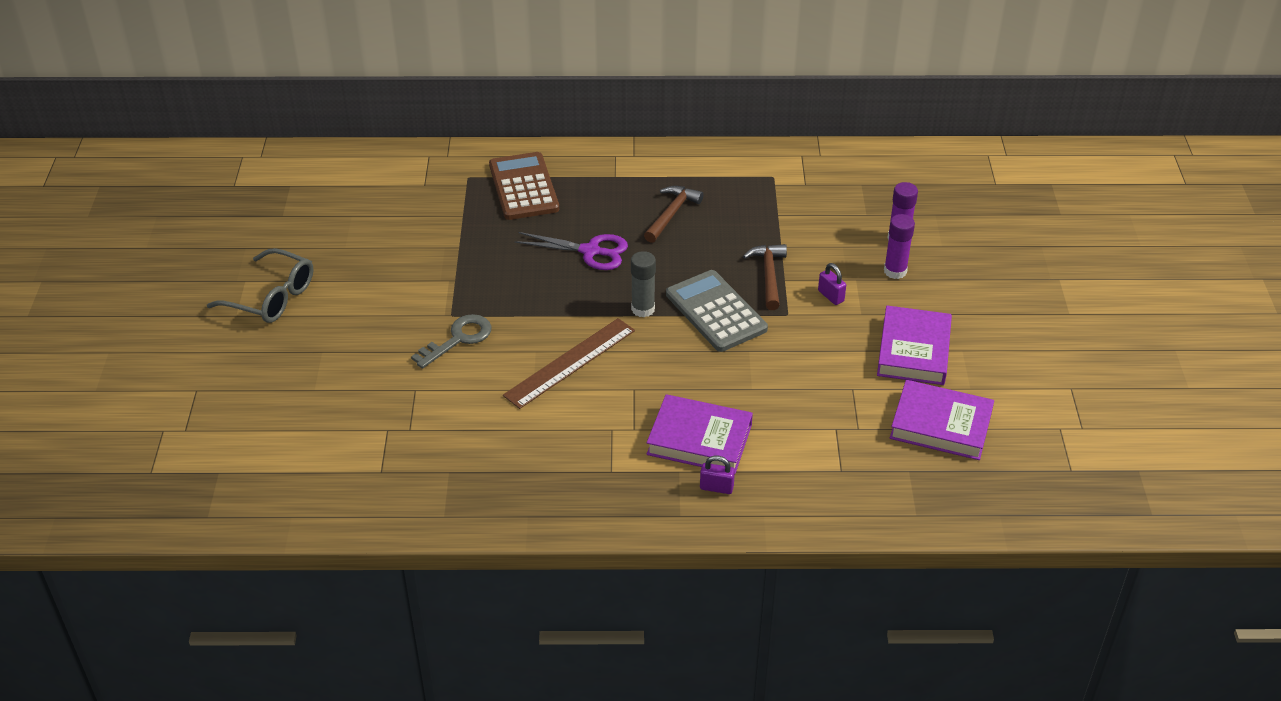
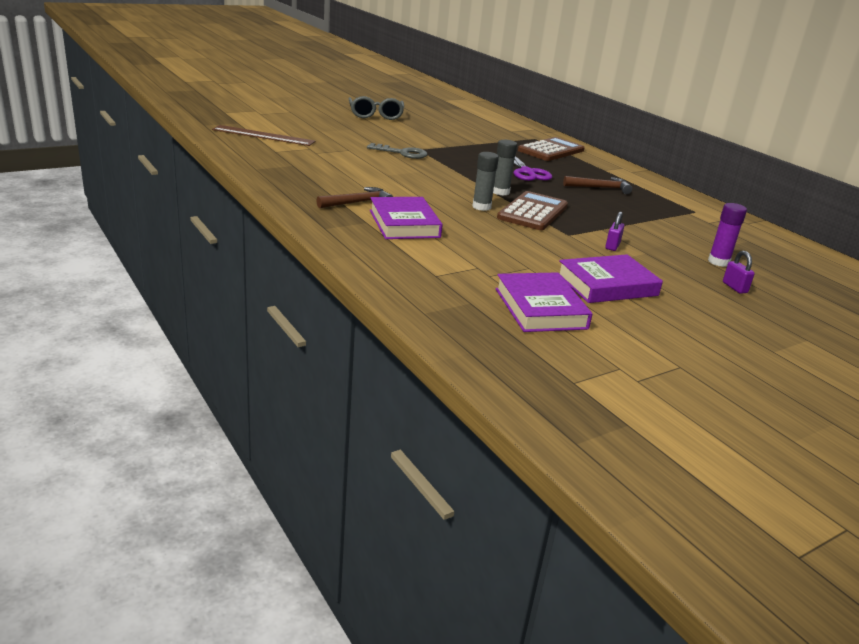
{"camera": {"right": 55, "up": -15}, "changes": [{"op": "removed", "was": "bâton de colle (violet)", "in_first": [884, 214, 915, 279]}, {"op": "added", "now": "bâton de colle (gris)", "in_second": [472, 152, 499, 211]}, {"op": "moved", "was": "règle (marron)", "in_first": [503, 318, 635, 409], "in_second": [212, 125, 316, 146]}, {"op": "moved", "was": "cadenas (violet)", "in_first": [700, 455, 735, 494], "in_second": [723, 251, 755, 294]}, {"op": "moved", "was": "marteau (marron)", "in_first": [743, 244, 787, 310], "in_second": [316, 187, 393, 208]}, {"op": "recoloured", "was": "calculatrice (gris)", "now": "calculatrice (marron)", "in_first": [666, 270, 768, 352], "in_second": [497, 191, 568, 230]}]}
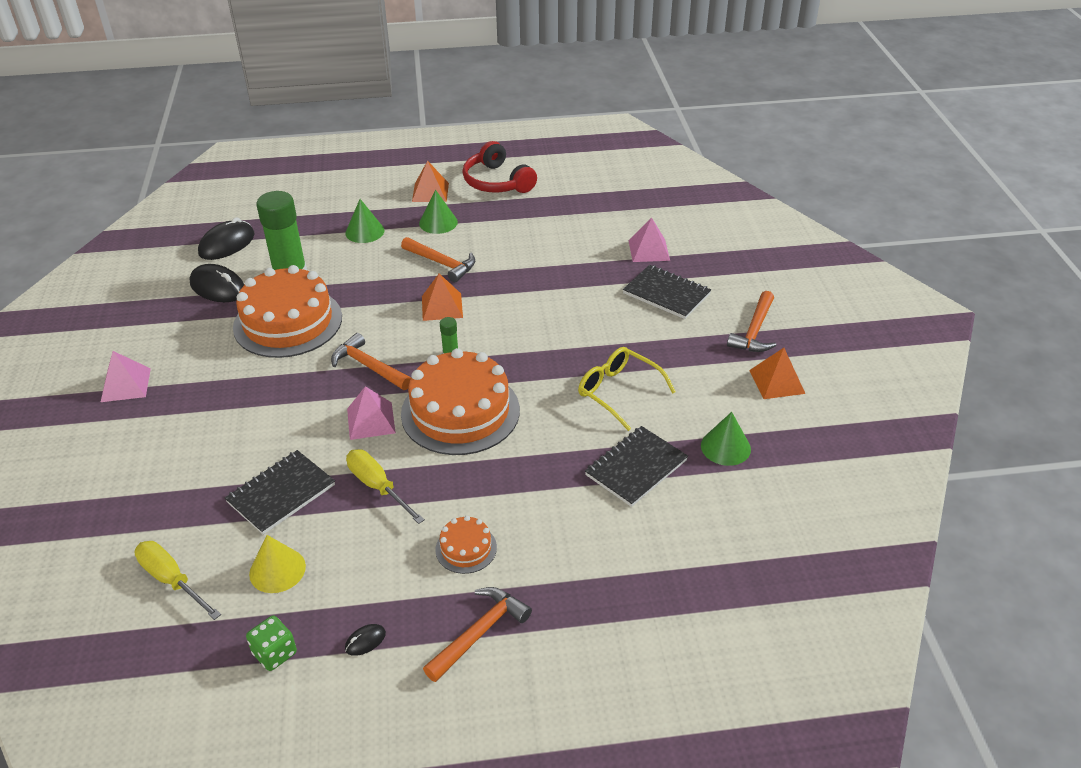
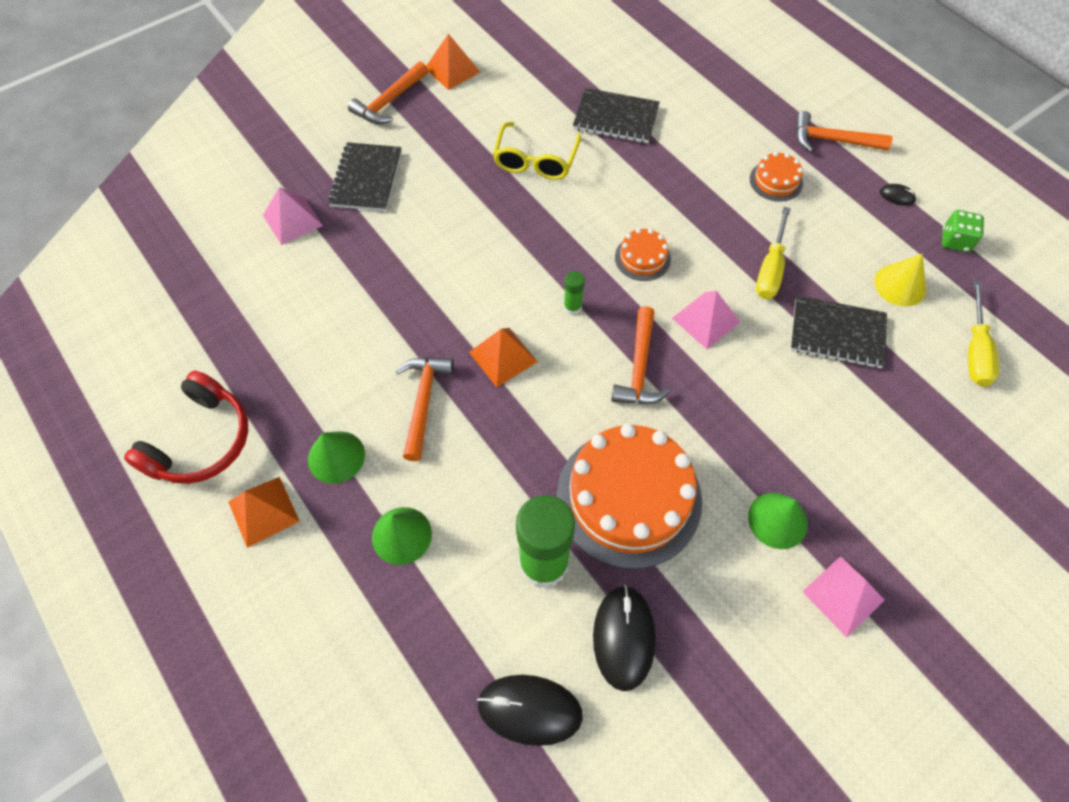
{"camera": {"right": -120, "up": 20}, "changes": [{"op": "moved", "was": "cône (vert)", "in_first": [701, 412, 751, 466], "in_second": [748, 493, 808, 549]}, {"op": "turned", "was": "marteau (orange)", "in_first": [727, 291, 777, 352], "in_second": [348, 61, 428, 124], "clockwise": 135}, {"op": "resized", "was": "gâteau (orange)", "in_first": [401, 348, 520, 455], "in_second": [615, 228, 671, 281], "ratio": 0.45}]}
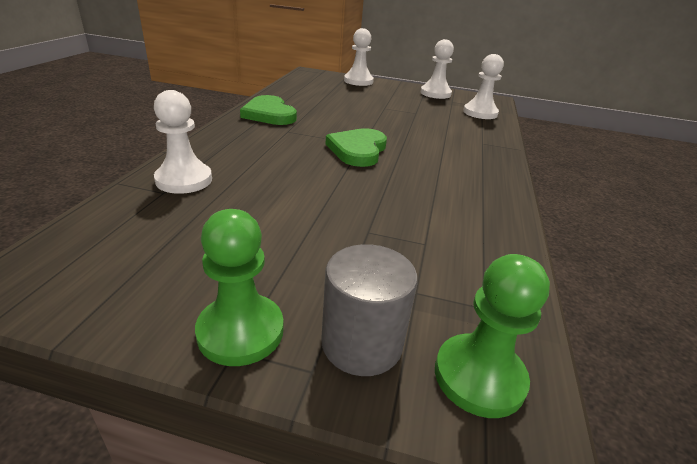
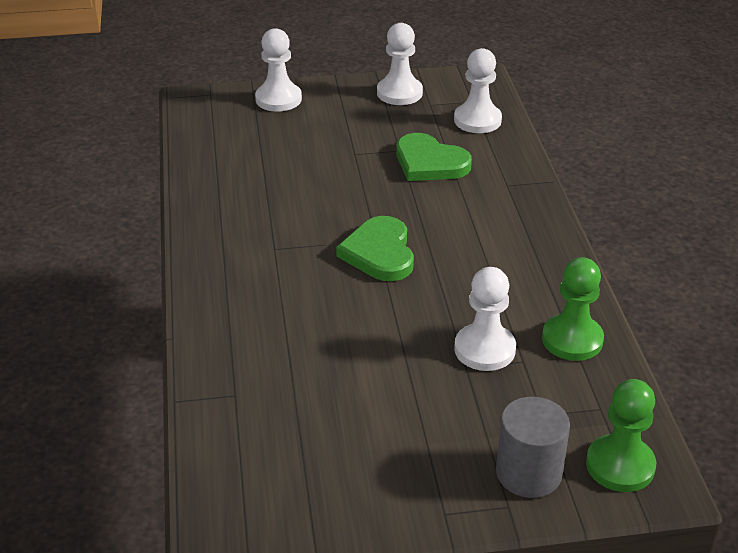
{"camera": {"right": -20, "up": 5}, "changes": [{"op": "moved", "was": "pion (blanc)", "in_first": [154, 90, 212, 194], "in_second": [454, 267, 516, 371]}, {"op": "moved", "was": "pion (vert)", "in_first": [195, 209, 284, 366], "in_second": [542, 257, 604, 361]}, {"op": "moved", "was": "cœur (vert)", "in_first": [240, 95, 297, 125], "in_second": [396, 133, 472, 181]}]}
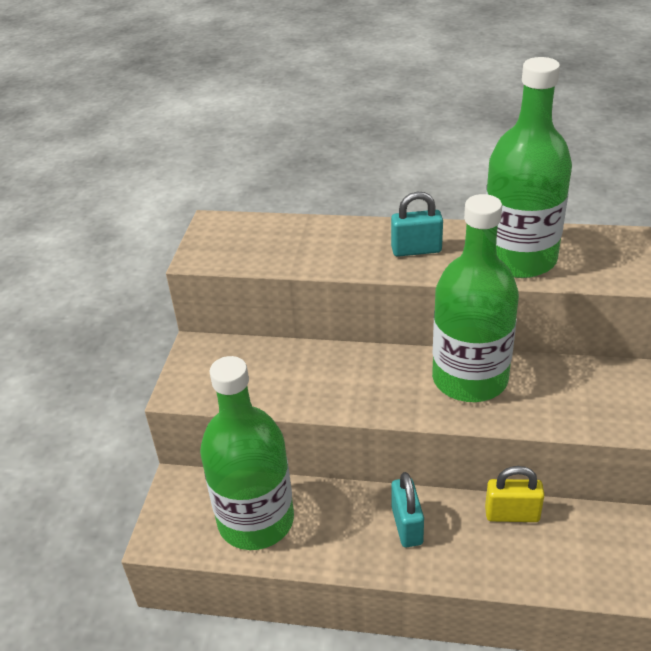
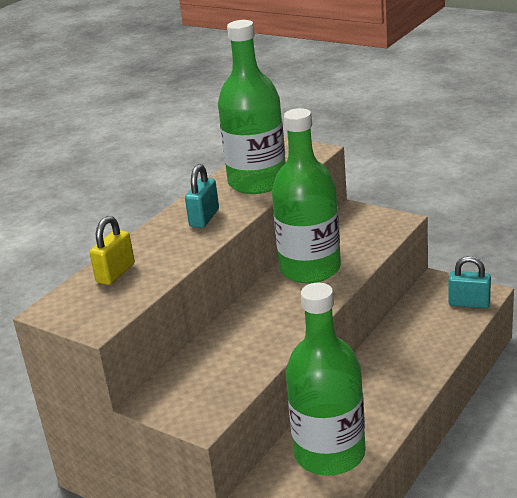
{"camera": {"right": -65, "up": -10}, "changes": [{"op": "moved", "was": "cadenas (turquoise)", "in_first": [391, 472, 424, 547], "in_second": [448, 256, 491, 308]}, {"op": "moved", "was": "cadenas (jaune)", "in_first": [485, 466, 545, 522], "in_second": [89, 216, 135, 285]}]}
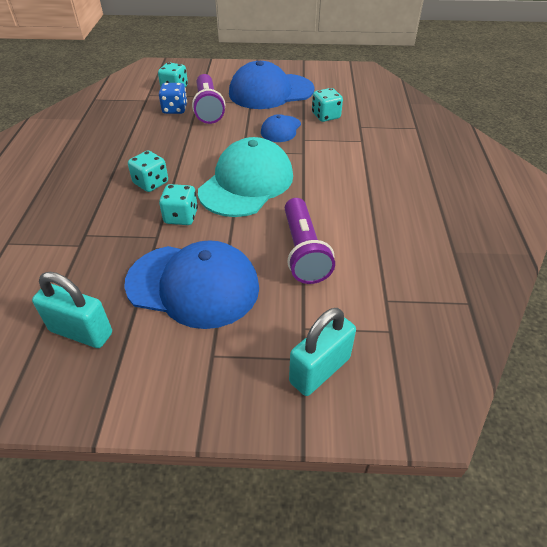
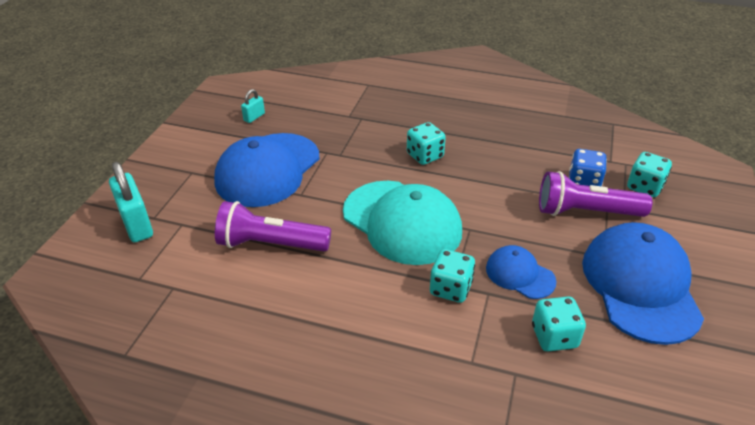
{"camera": {"right": 105, "up": -5}, "changes": [{"op": "moved", "was": "dé (turquoise)", "in_first": [159, 184, 198, 225], "in_second": [430, 249, 475, 303]}, {"op": "resized", "was": "cadenas (turquoise)", "in_first": [32, 272, 112, 348], "in_second": [241, 89, 265, 123], "ratio": 0.51}]}
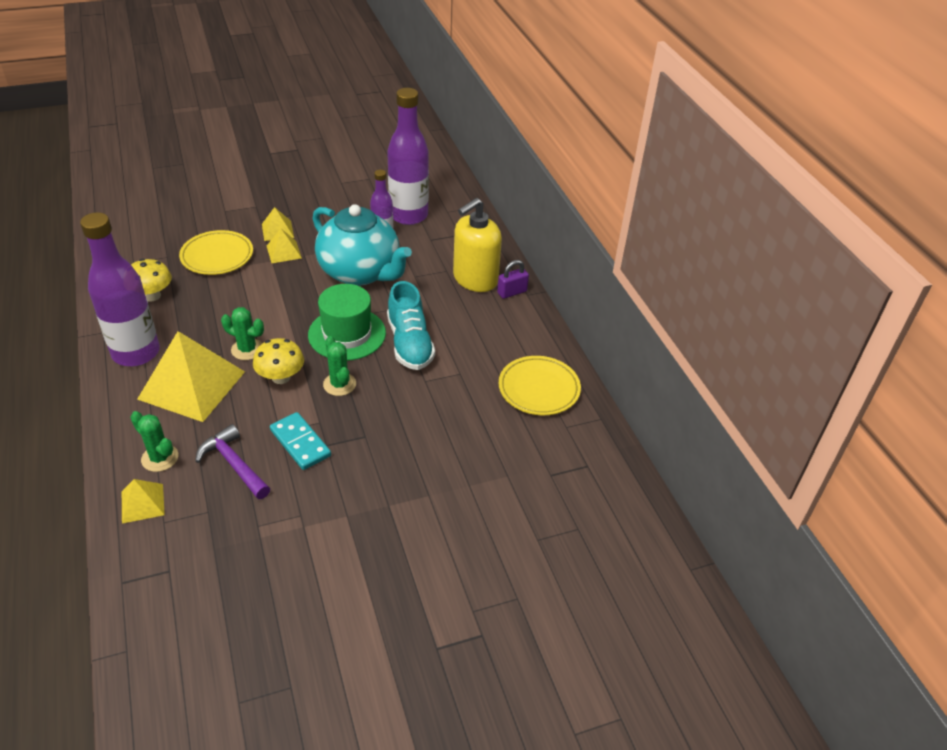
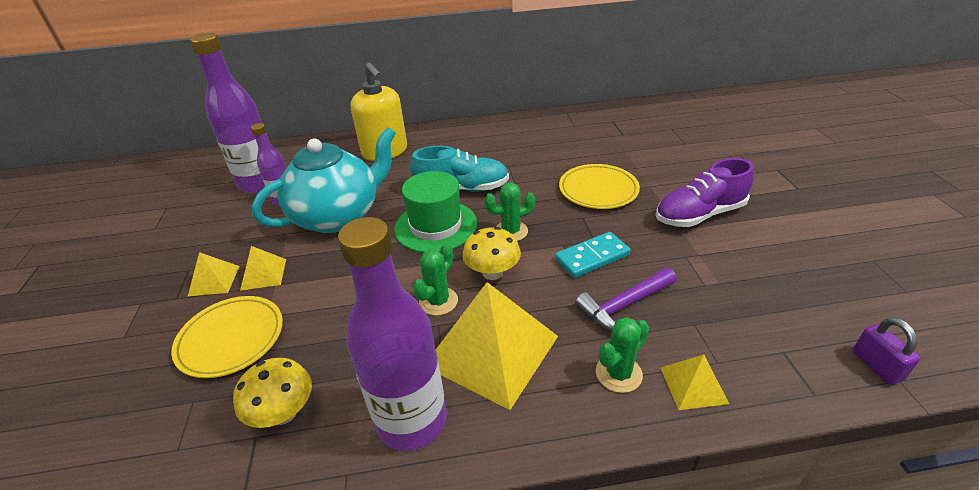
{"camera": {"right": -75, "up": -5}, "changes": [{"op": "added", "now": "chaussure (violet)", "in_second": [656, 158, 754, 227]}, {"op": "moved", "was": "cadenas (violet)", "in_first": [497, 260, 529, 299], "in_second": [853, 317, 920, 385]}, {"op": "moved", "was": "assiette (jaune)", "in_first": [498, 356, 581, 415], "in_second": [559, 164, 640, 209]}]}
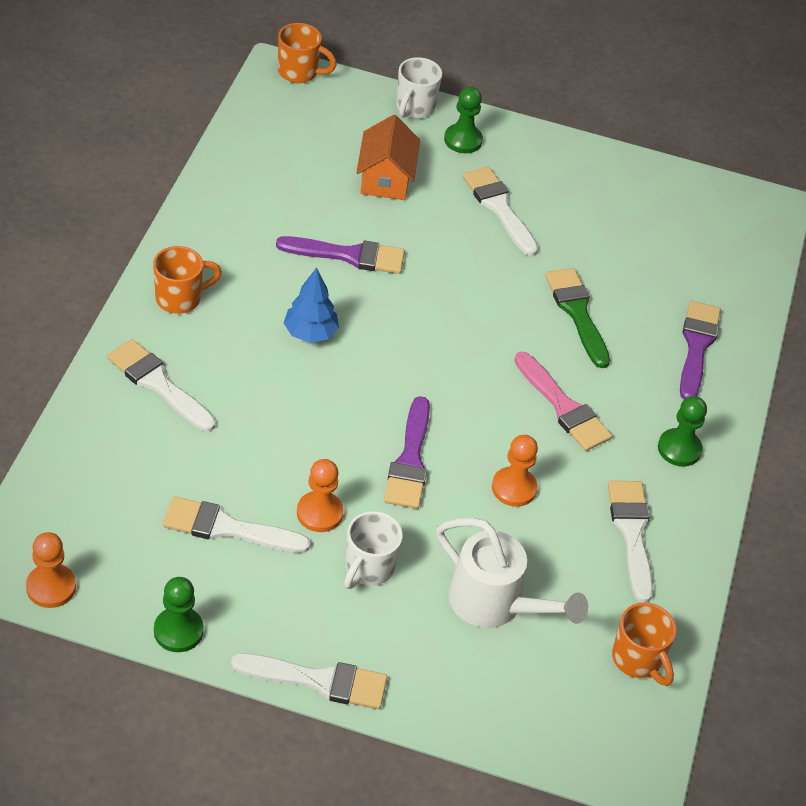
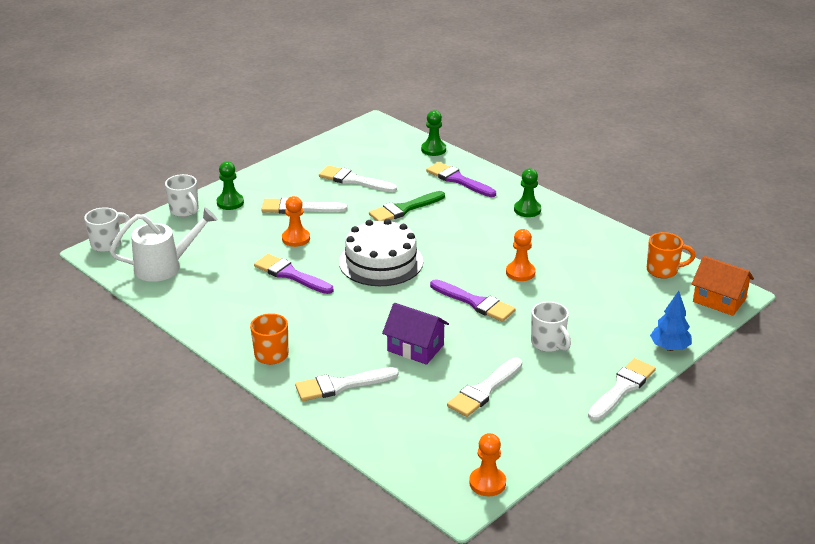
{"camera": {"right": -55, "up": -15}, "changes": [{"op": "removed", "was": "pinceau (rose)", "in_first": [514, 352, 612, 451]}, {"op": "added", "now": "gâteau (blanc)", "in_second": [339, 219, 423, 286]}, {"op": "added", "now": "maison (violet)", "in_second": [382, 303, 449, 365]}, {"op": "moved", "was": "pion (vert)", "in_first": [154, 577, 204, 652], "in_second": [421, 110, 446, 156]}, {"op": "moved", "was": "arbre (bleu)", "in_first": [284, 267, 339, 343], "in_second": [650, 291, 692, 351]}, {"op": "moved", "was": "pion (orange)", "in_first": [297, 459, 344, 532], "in_second": [282, 196, 310, 247]}, {"op": "moved", "was": "maison (orange)", "in_first": [356, 115, 420, 200], "in_second": [692, 256, 754, 316]}, {"op": "moved", "was": "arrosoir (blanc)", "in_first": [436, 518, 588, 628], "in_second": [110, 207, 218, 282]}, {"op": "moved", "was": "pinceau (blanc)", "in_first": [608, 481, 653, 602], "in_second": [319, 165, 397, 192]}, {"op": "recoloured", "was": "tasse (orange)", "now": "tasse (blanc)", "in_first": [278, 23, 337, 83], "in_second": [84, 207, 130, 252]}, {"op": "turned", "was": "pinceau (violet)", "in_first": [276, 236, 405, 274], "in_second": [254, 254, 333, 294], "clockwise": -90}, {"op": "turned", "was": "pinceau (vert)", "in_first": [545, 268, 610, 368], "in_second": [369, 191, 445, 221], "clockwise": -45}]}
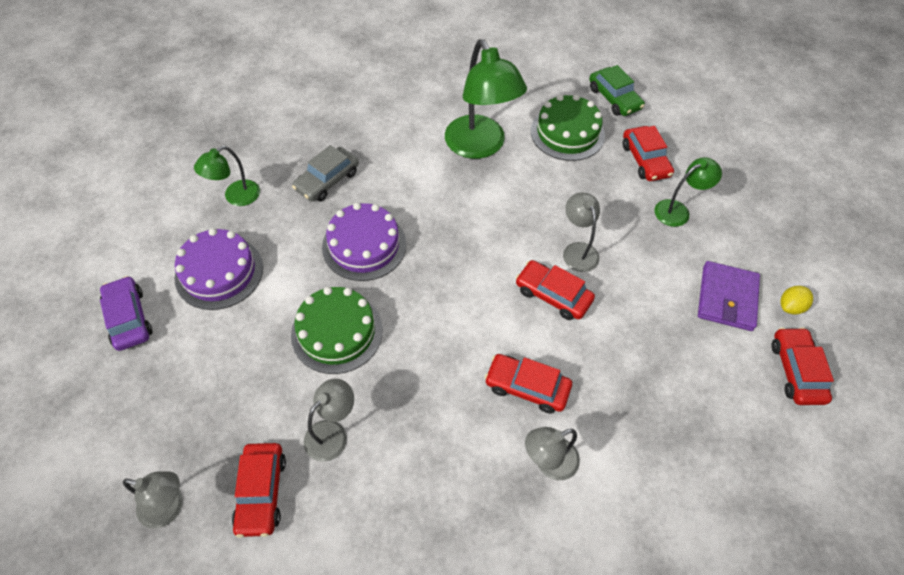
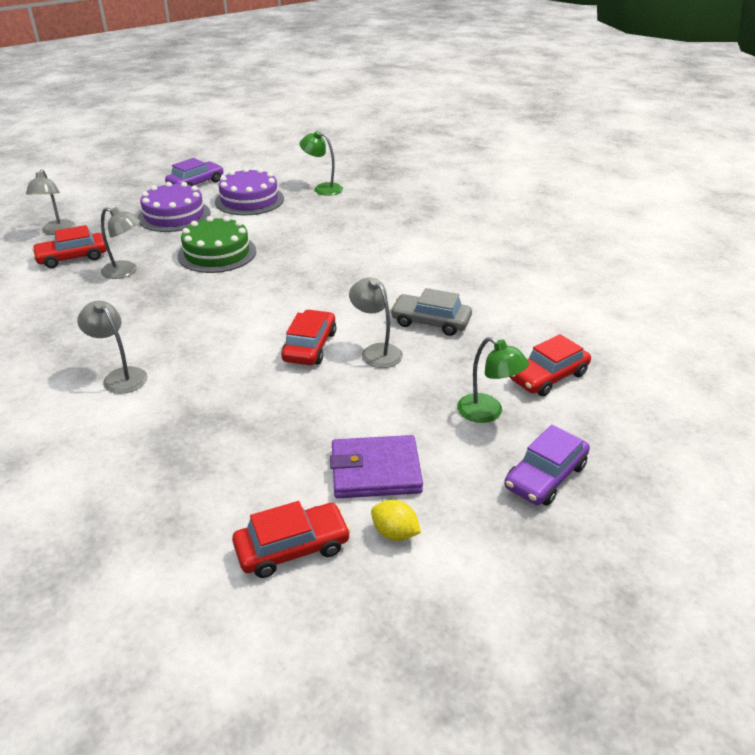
{"camera": {"right": 70, "up": -20}, "changes": [{"op": "removed", "was": "lampe (vert)", "in_first": [445, 39, 527, 159]}, {"op": "removed", "was": "voiture (rouge)", "in_first": [485, 354, 572, 414]}, {"op": "removed", "was": "gâteau (vert)", "in_first": [531, 94, 605, 161]}, {"op": "removed", "was": "voiture (vert)", "in_first": [589, 65, 645, 116]}, {"op": "added", "now": "voiture (violet)", "in_second": [504, 425, 590, 506]}, {"op": "moved", "was": "voiture (gris)", "in_first": [292, 145, 359, 202], "in_second": [390, 288, 472, 336]}, {"op": "moved", "was": "gâteau (violet)", "in_first": [322, 203, 406, 281], "in_second": [138, 182, 210, 232]}, {"op": "turned", "was": "lampe (gris)", "in_first": [563, 192, 600, 272], "in_second": [349, 277, 403, 368], "clockwise": -90}]}
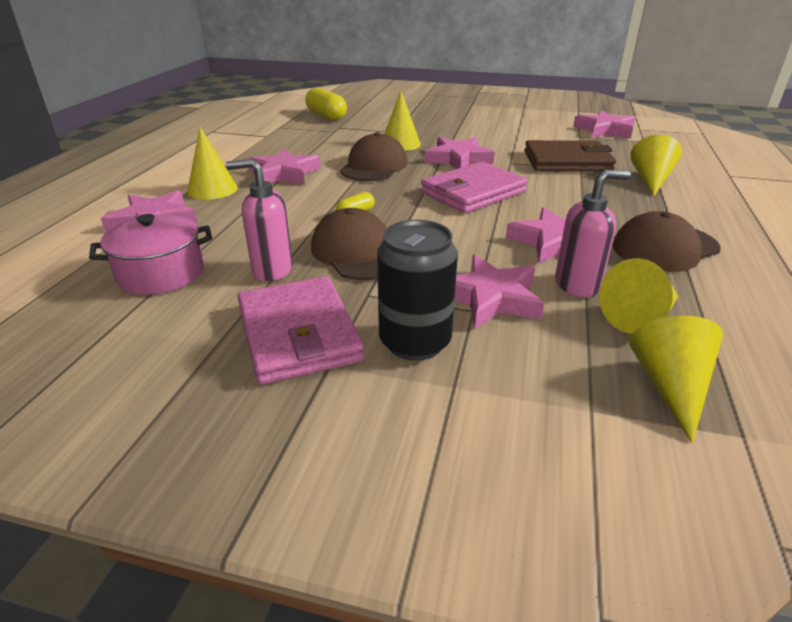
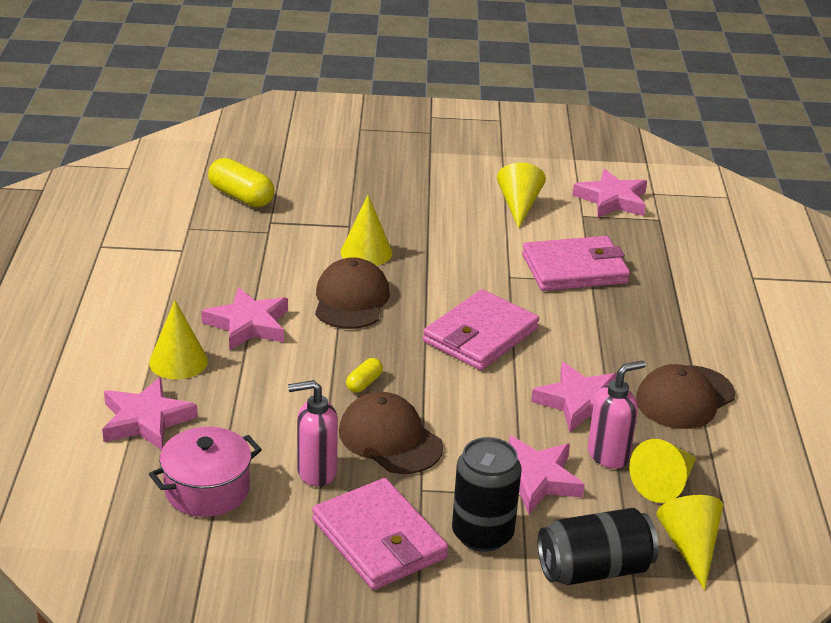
{"camera": {"right": -15, "up": 0}, "changes": [{"op": "removed", "was": "étoile (rose)", "in_first": [425, 137, 495, 169]}, {"op": "added", "now": "canette (noir)", "in_second": [538, 508, 659, 585]}, {"op": "moved", "was": "cône (jaune)", "in_first": [630, 135, 682, 196], "in_second": [497, 162, 546, 228]}, {"op": "recoloured", "was": "portefeuille (marron)", "now": "portefeuille (rose)", "in_first": [525, 140, 616, 172], "in_second": [522, 236, 630, 291]}]}
